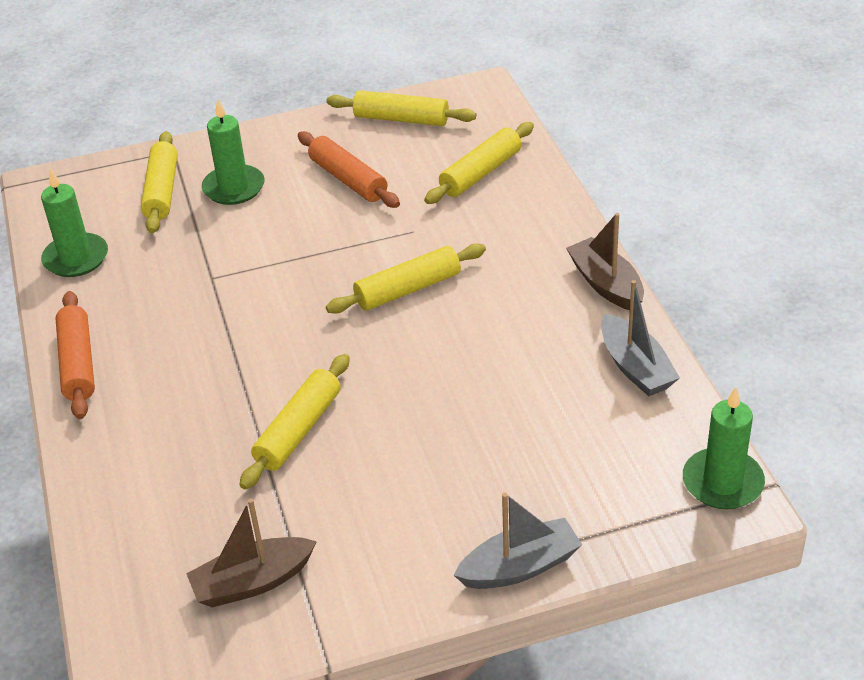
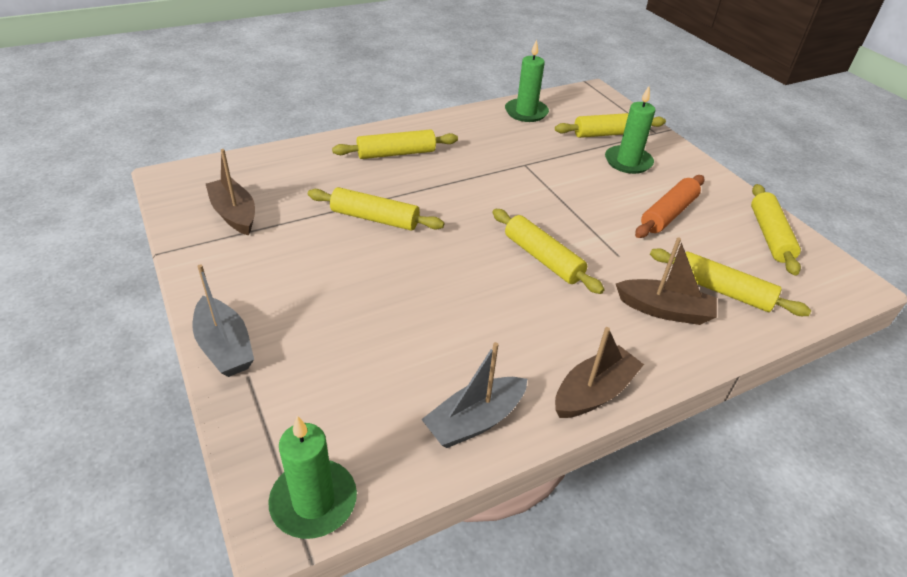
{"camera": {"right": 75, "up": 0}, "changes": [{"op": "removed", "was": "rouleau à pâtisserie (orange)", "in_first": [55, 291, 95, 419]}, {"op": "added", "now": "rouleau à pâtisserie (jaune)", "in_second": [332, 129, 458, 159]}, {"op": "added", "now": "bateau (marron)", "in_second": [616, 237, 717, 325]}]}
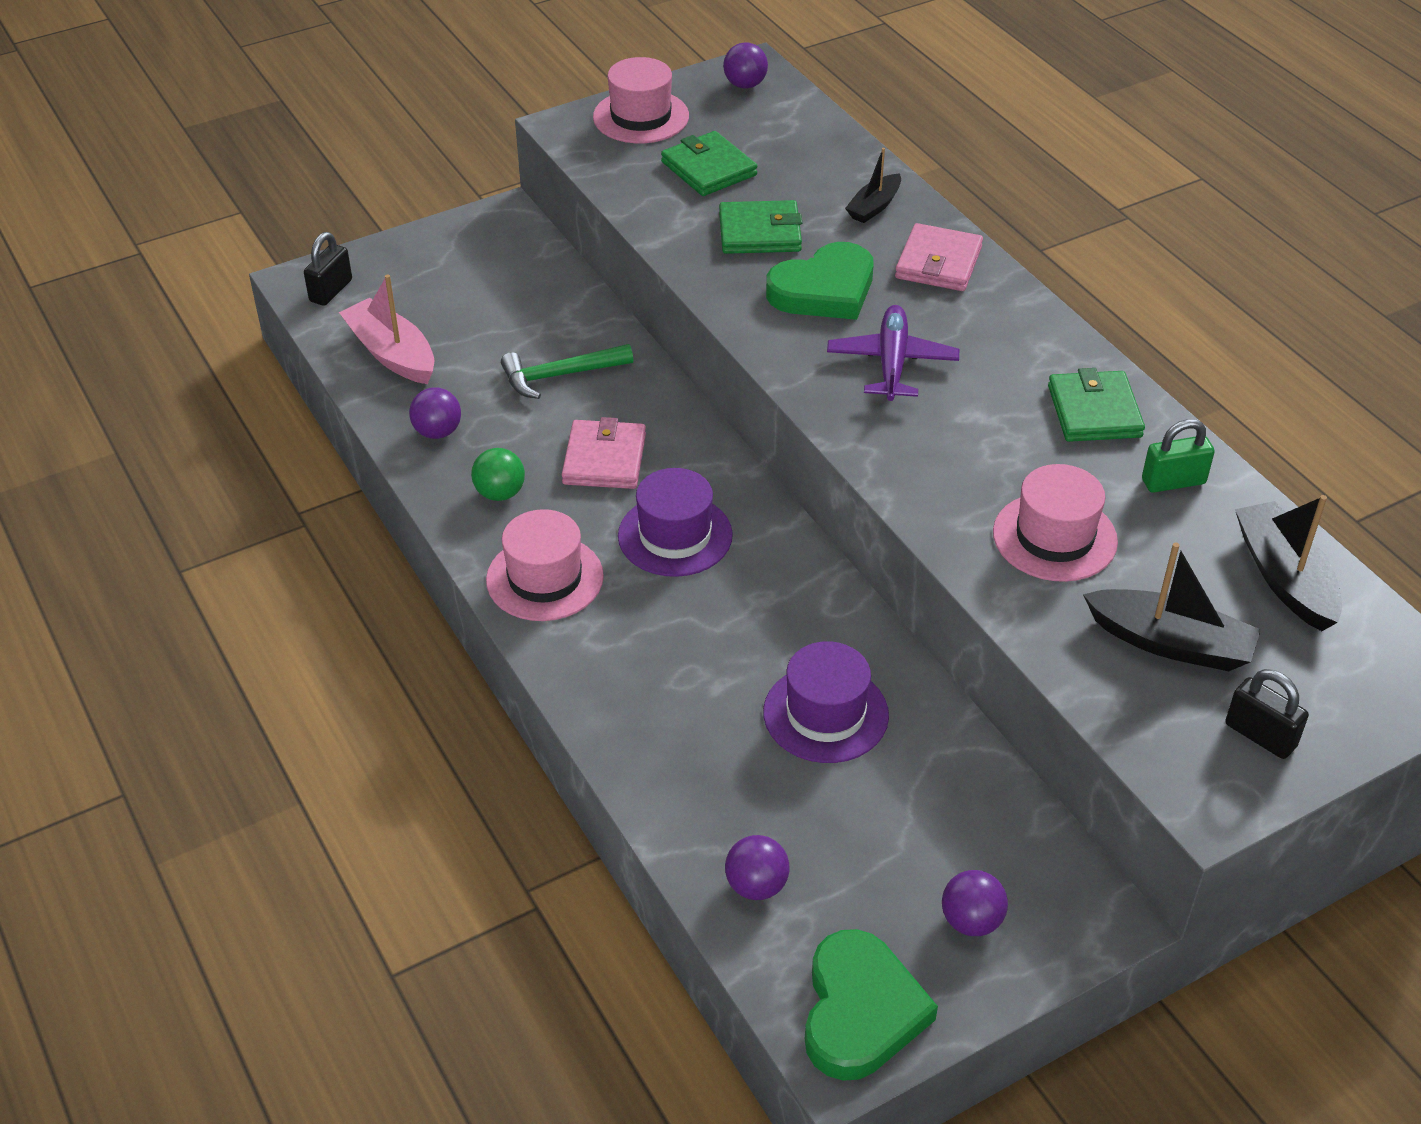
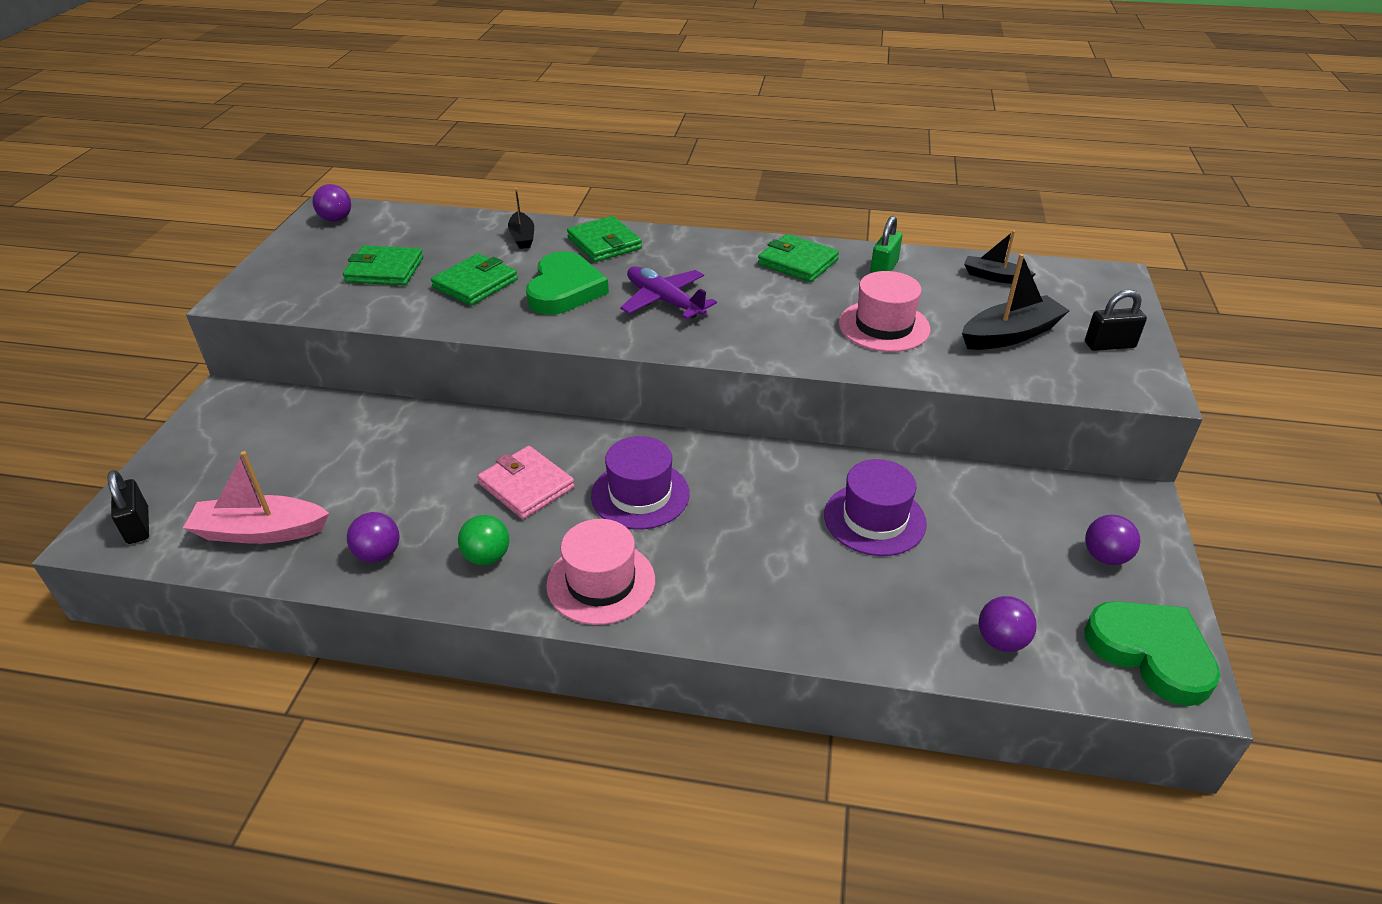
{"camera": {"right": -50, "up": -5}, "changes": [{"op": "removed", "was": "marteau (vert)", "in_first": [501, 344, 633, 399]}, {"op": "removed", "was": "chapeau (rose)", "in_first": [593, 57, 689, 143]}, {"op": "recoloured", "was": "portefeuille (rose)", "now": "portefeuille (vert)", "in_first": [895, 223, 983, 291], "in_second": [567, 216, 642, 262]}, {"op": "resized", "was": "bateau (noir)", "in_first": [1235, 495, 1342, 631], "in_second": [964, 230, 1036, 284], "ratio": 0.61}]}
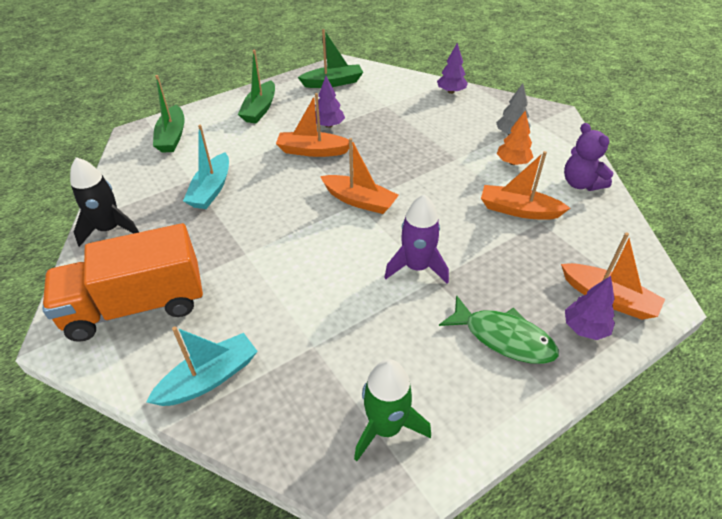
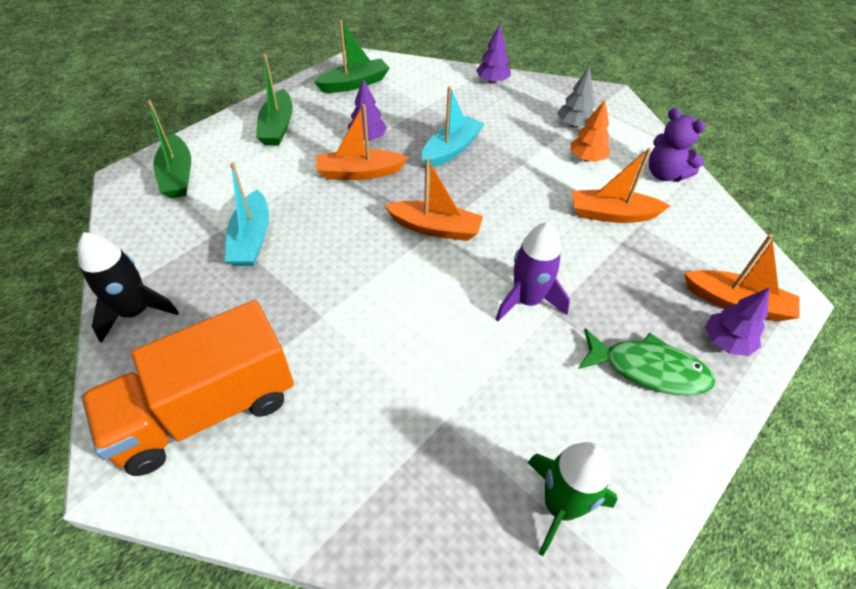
{"camera": {"right": -15, "up": 5}, "changes": [{"op": "moved", "was": "bateau (turquoise)", "in_first": [146, 327, 258, 406], "in_second": [421, 86, 485, 168]}]}
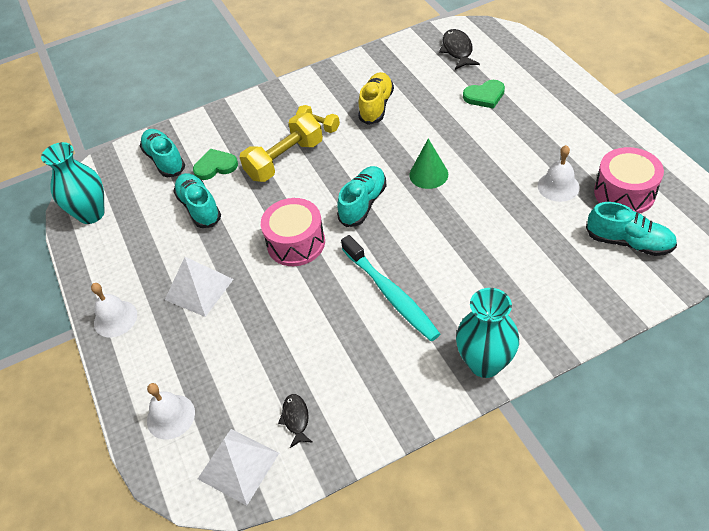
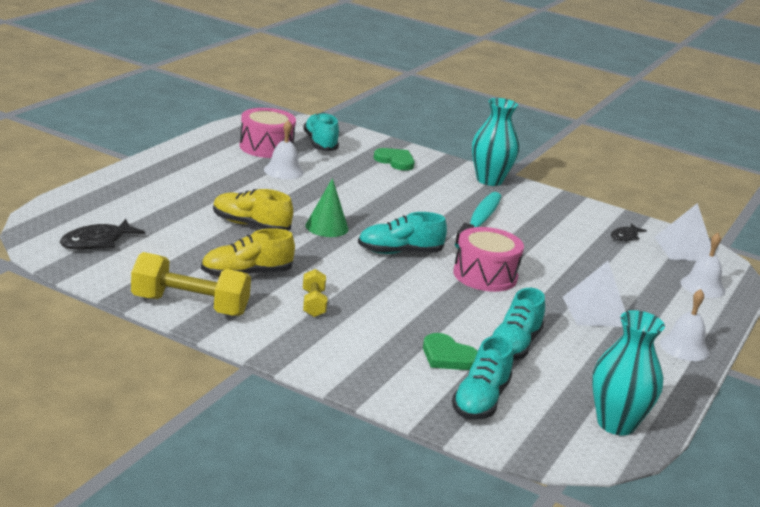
{"camera": {"right": -135, "up": -25}, "changes": [{"op": "added", "now": "chaussure (jaune)", "in_second": [213, 189, 293, 231]}, {"op": "moved", "was": "haltère (jaune)", "in_first": [240, 113, 323, 182], "in_second": [131, 252, 251, 316]}, {"op": "moved", "was": "cœur (vert)", "in_first": [463, 80, 505, 109], "in_second": [374, 148, 415, 171]}]}
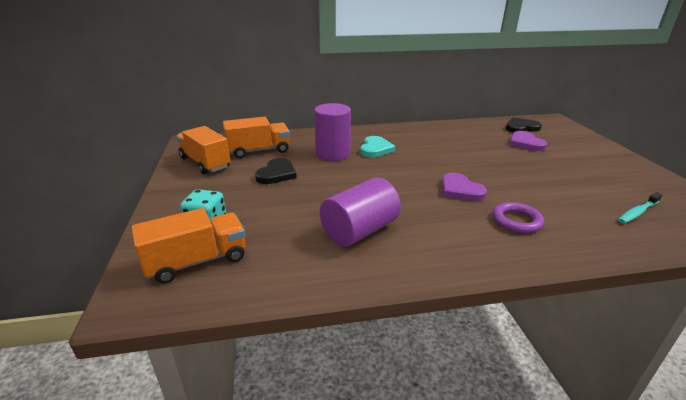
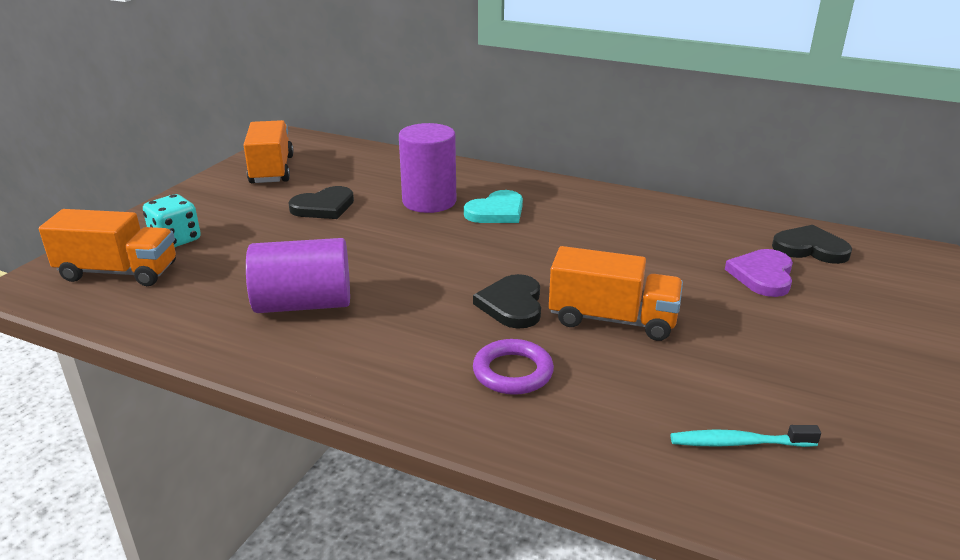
{"camera": {"right": 35, "up": 0}, "changes": [{"op": "moved", "was": "camion (orange)", "in_first": [223, 117, 290, 158], "in_second": [549, 246, 683, 341]}, {"op": "recoloured", "was": "cœur (violet)", "now": "cœur (noir)", "in_first": [442, 173, 487, 201], "in_second": [473, 274, 541, 329]}]}
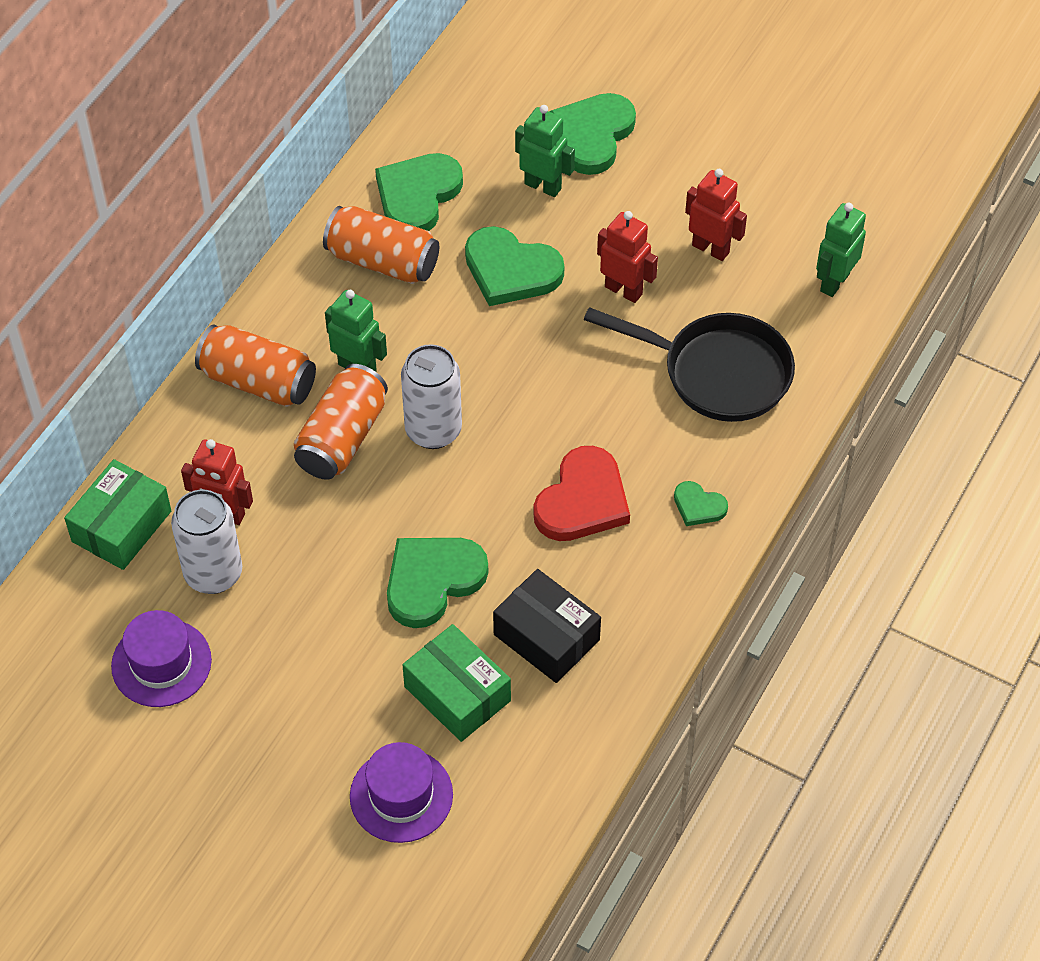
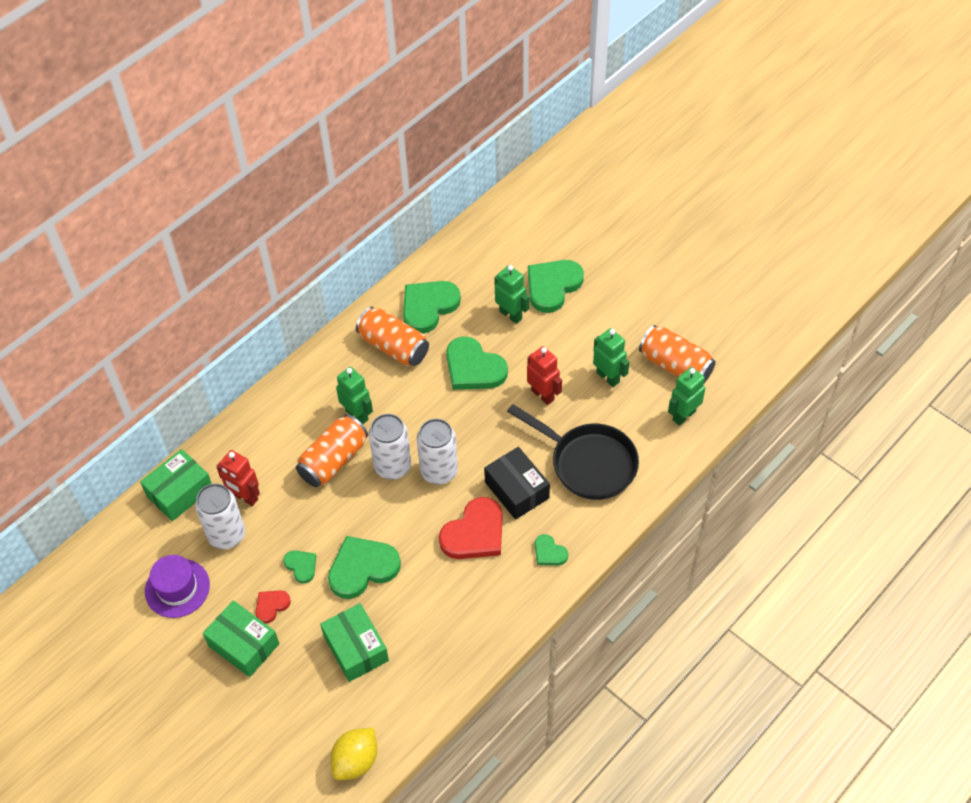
{"camera": {"right": 15, "up": 0}, "changes": [{"op": "removed", "was": "chapeau (violet)", "in_first": [350, 742, 453, 843]}, {"op": "added", "now": "boîte (vert)", "in_second": [203, 600, 279, 677]}, {"op": "added", "now": "cœur (rouge)", "in_second": [256, 590, 291, 624]}, {"op": "added", "now": "cœur (vert)", "in_second": [283, 550, 316, 583]}, {"op": "added", "now": "citron (jaune)", "in_second": [330, 728, 377, 780]}, {"op": "added", "now": "canette (blanc)", "in_second": [417, 419, 458, 485]}, {"op": "moved", "was": "canette (orange)", "in_first": [195, 325, 316, 407], "in_second": [639, 325, 716, 383]}, {"op": "moved", "was": "boîte (noir)", "in_first": [493, 569, 601, 683], "in_second": [484, 447, 550, 520]}, {"op": "recoloured", "was": "robot (rouge)", "now": "robot (vert)", "in_first": [685, 169, 747, 261], "in_second": [593, 328, 630, 387]}]}
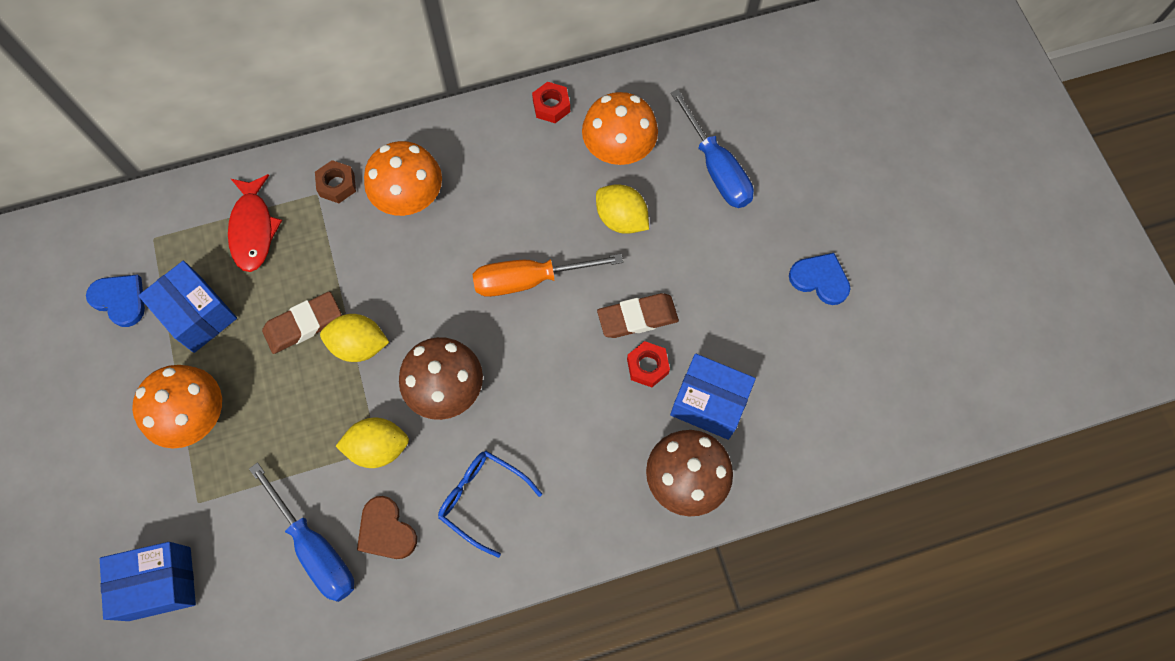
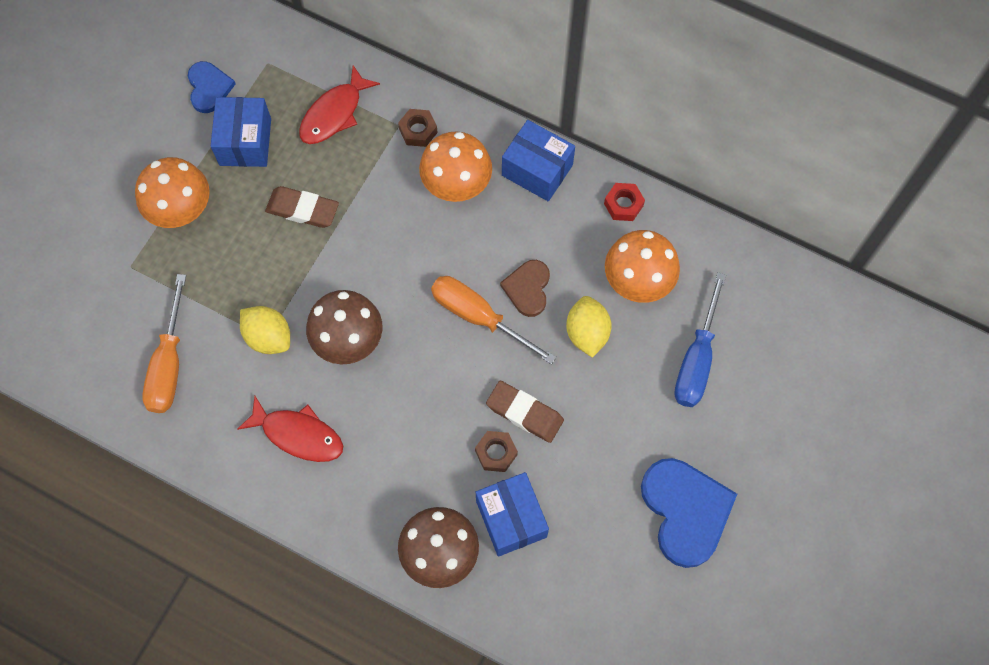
{"camera": {"right": 45, "up": 0}, "changes": [{"op": "removed", "was": "citron (jaune)", "in_first": [320, 314, 389, 362]}, {"op": "moved", "was": "boîte (bleu)", "in_first": [100, 542, 196, 621], "in_second": [502, 120, 575, 201]}, {"op": "moved", "was": "cœur (marron)", "in_first": [357, 496, 417, 559], "in_second": [500, 260, 550, 317]}, {"op": "replaced", "was": "lunettes (bleu)", "now": "poisson (rouge)", "in_first": [438, 451, 542, 558], "in_second": [237, 396, 343, 462]}, {"op": "recoloured", "was": "tournevis (bleu)", "now": "tournevis (orange)", "in_first": [249, 462, 354, 602], "in_second": [142, 274, 186, 413]}, {"op": "recoloured", "was": "écrou (rouge)", "now": "écrou (marron)", "in_first": [627, 341, 670, 387], "in_second": [475, 431, 518, 472]}, {"op": "resized", "was": "cœur (bleu)", "in_first": [789, 253, 851, 305], "in_second": [641, 458, 737, 568], "ratio": 1.75}]}
